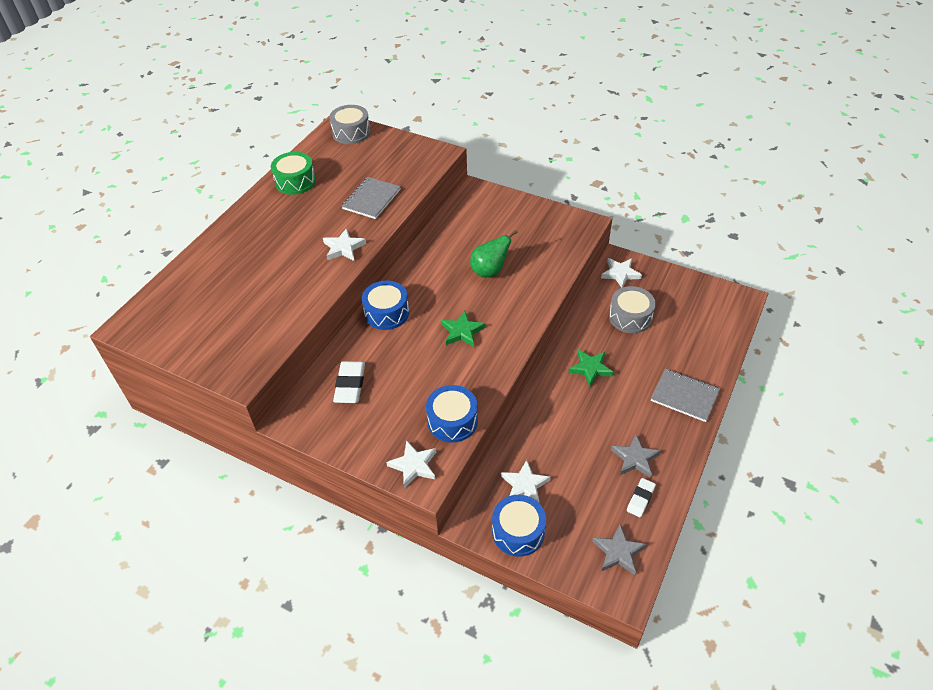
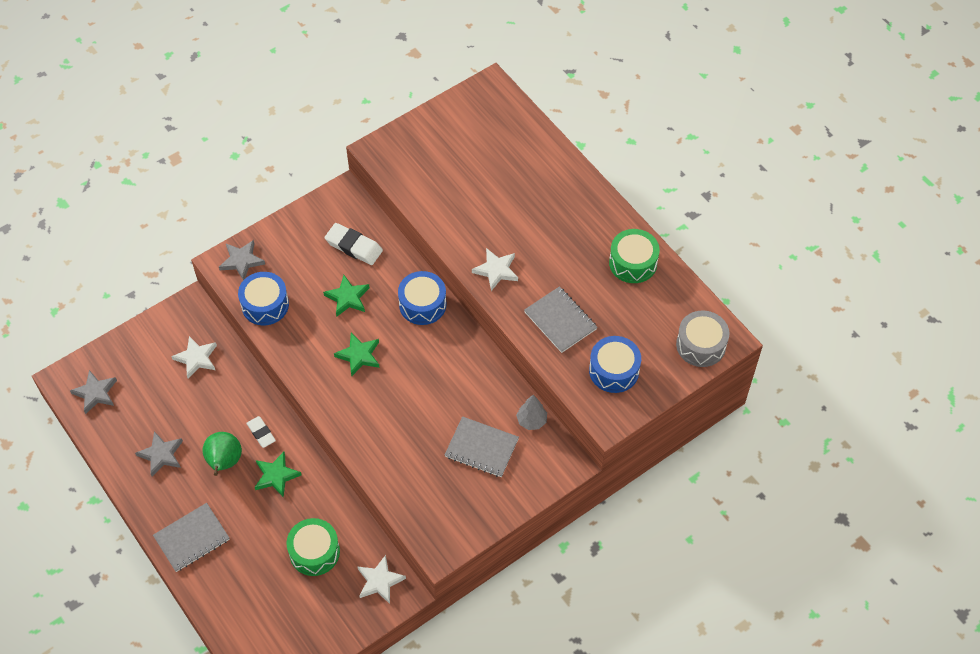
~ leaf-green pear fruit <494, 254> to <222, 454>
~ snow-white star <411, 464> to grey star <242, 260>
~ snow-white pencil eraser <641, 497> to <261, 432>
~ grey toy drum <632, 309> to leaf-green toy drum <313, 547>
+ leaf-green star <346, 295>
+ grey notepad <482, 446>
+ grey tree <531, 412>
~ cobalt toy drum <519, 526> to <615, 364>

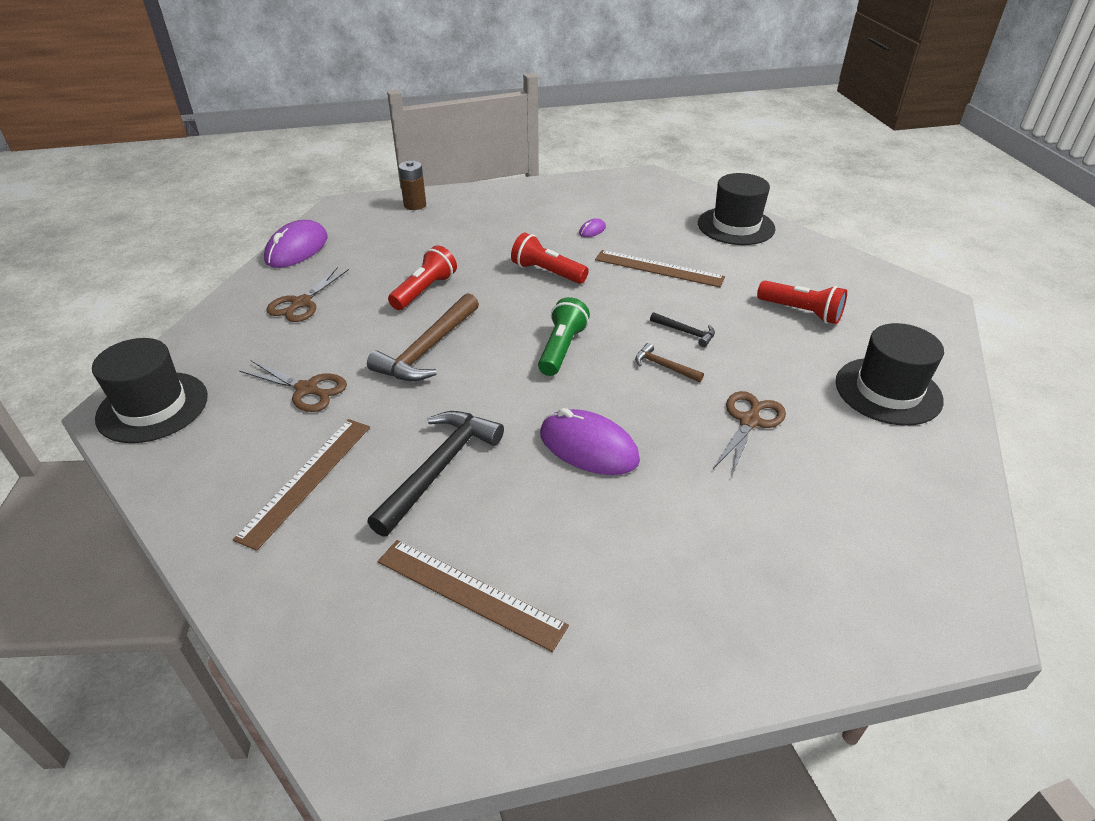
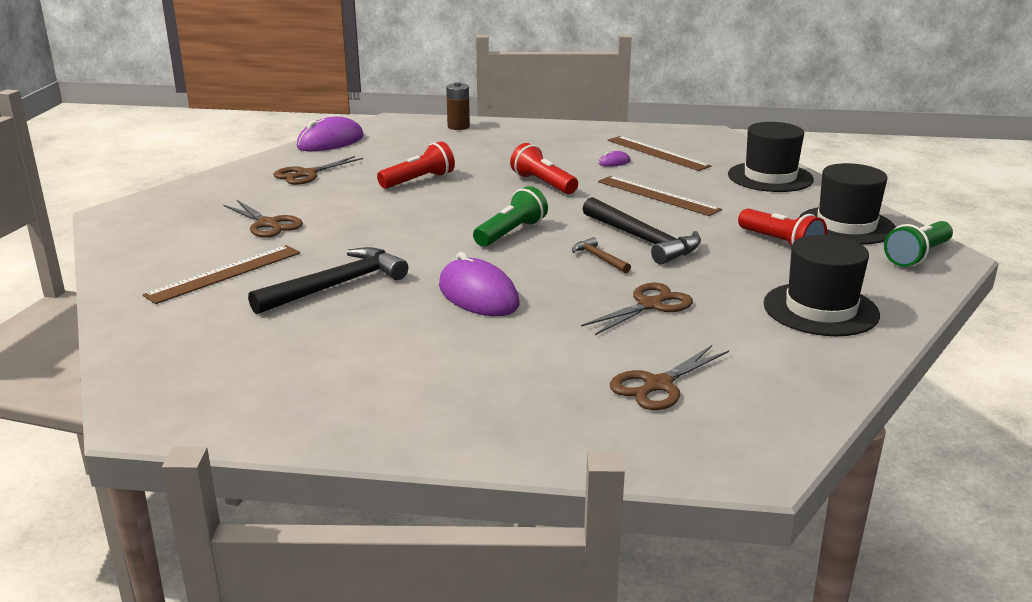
~ ebony hammer <682, 329> = <642, 231> x2.04
~ brown ruler <473, 596> to <659, 153>
+ brown shears <669, 377>
~ ebony tall hat <150, 390> to <847, 204>
+ leaf-green pocket torch <918, 244>
- brown hammer <423, 337>

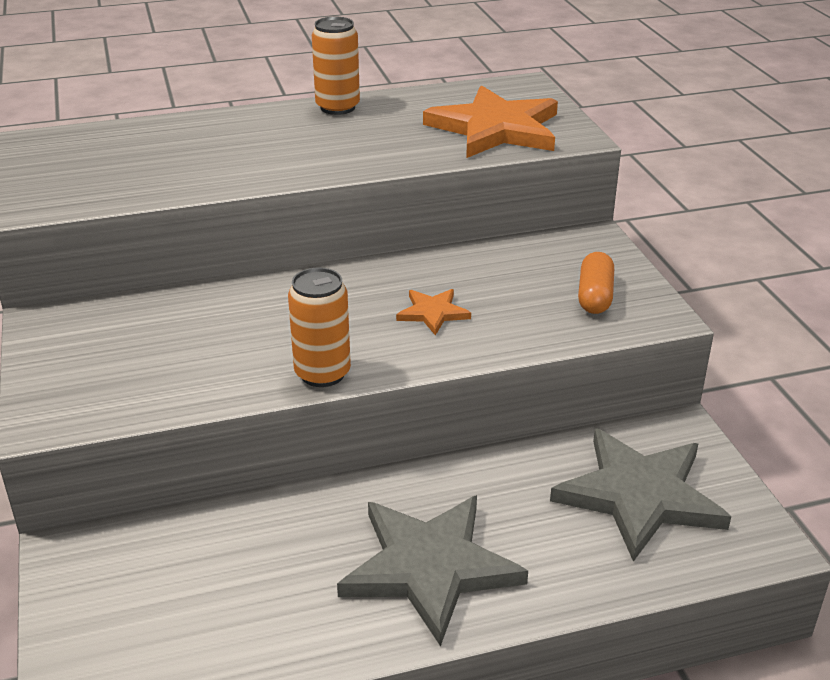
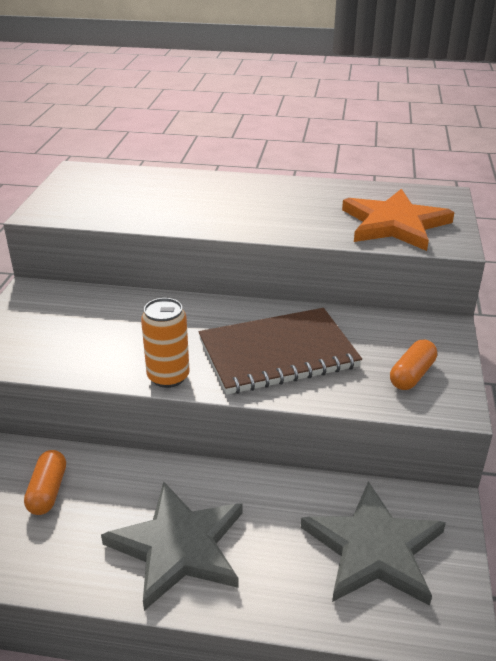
+ bright orange pill shape <45, 482>
~ bright orange star <433, 312> to brown notepad <280, 351>
- bright orange soda can <336, 66>

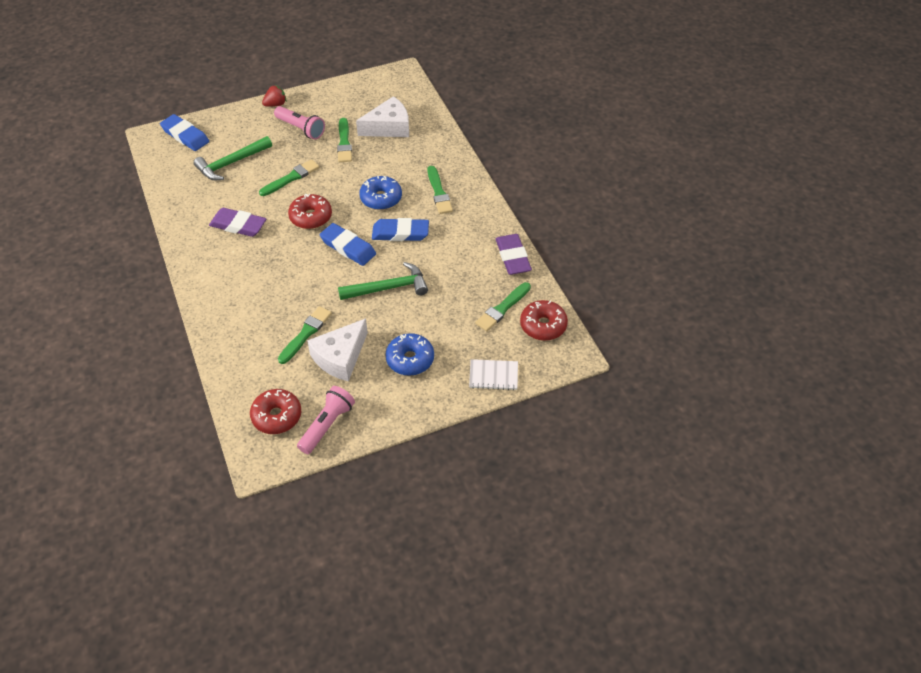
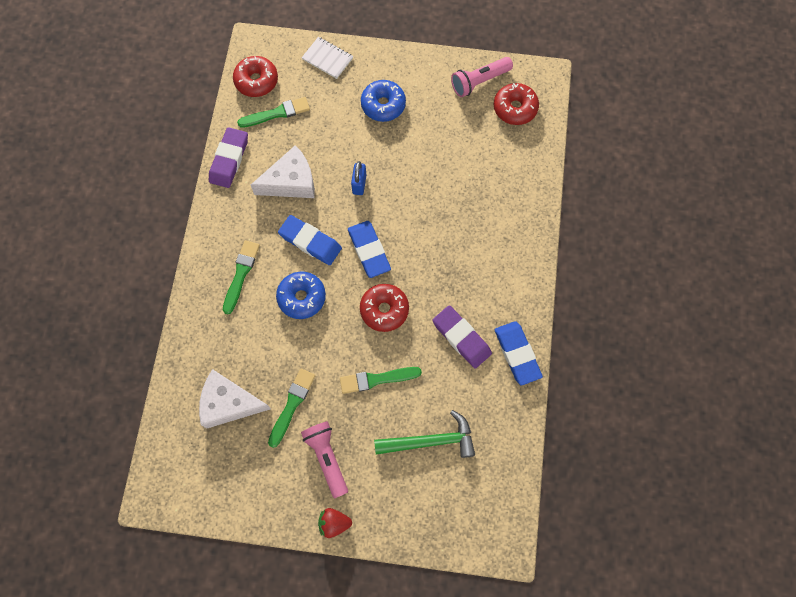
~ snow-white piece of cheese <337, 350> to <283, 171>
~ leaf-green hammer <383, 281> to cobalt padlock <358, 178>
~ cobalt pencil eraser <184, 132> to <519, 353>
- leaf-green paint brush <305, 335>

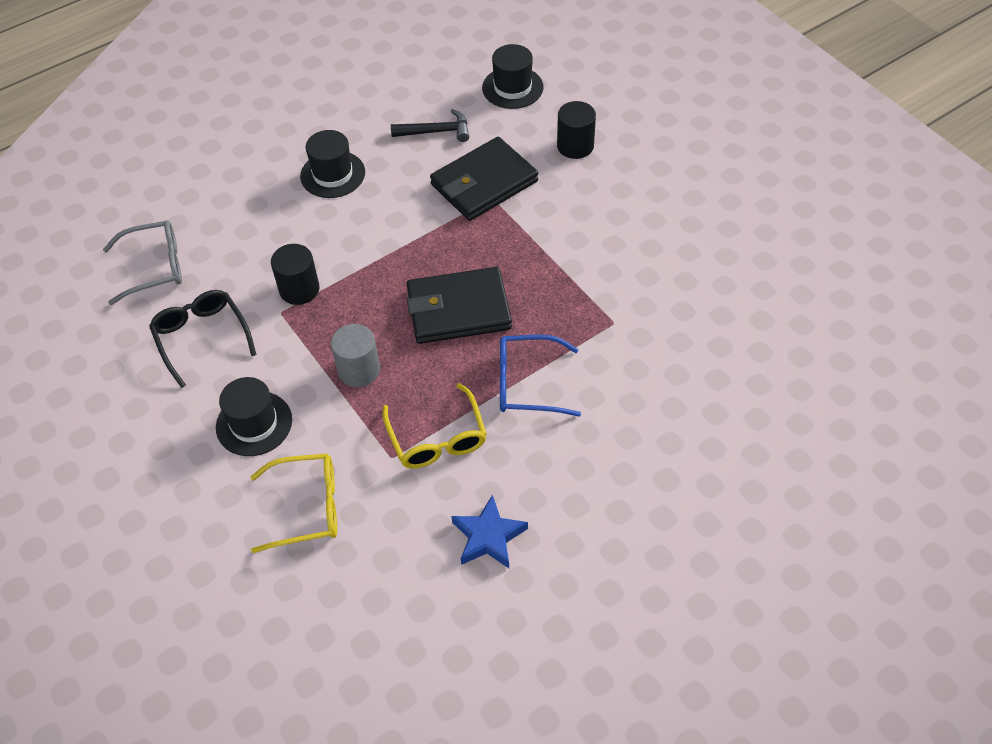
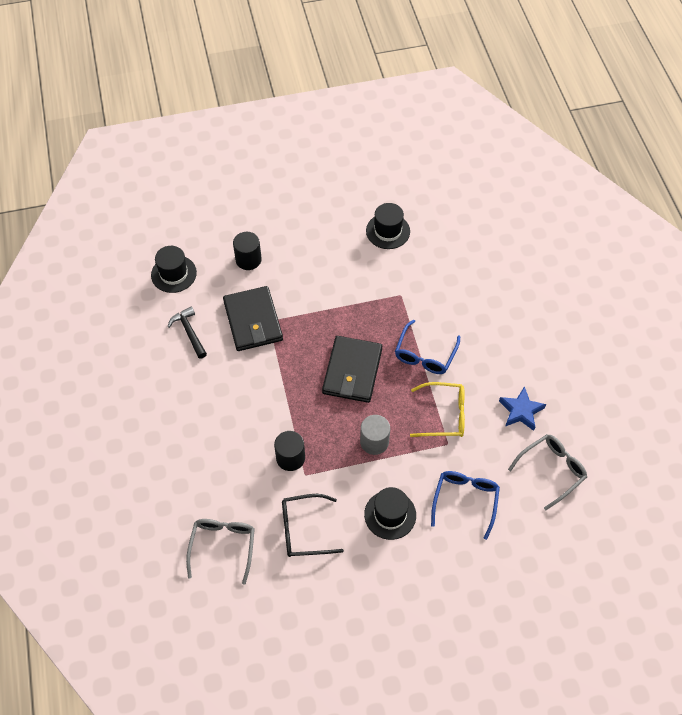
~ ebony hammer <430, 125> = <187, 332> 45 degrees counterclockwise
~ ebony tall hat <332, 164> to <388, 226>
~ bright yellow eyeglasses <293, 503> to cobalt eyeglasses <465, 505>
+ grey eyeglasses <547, 472>

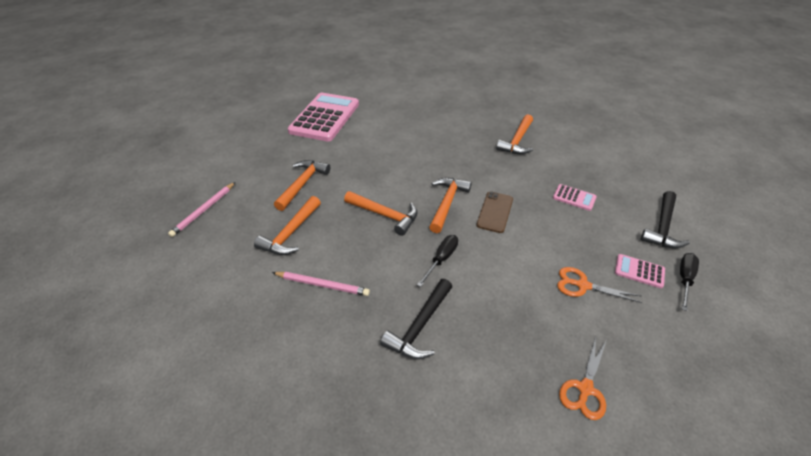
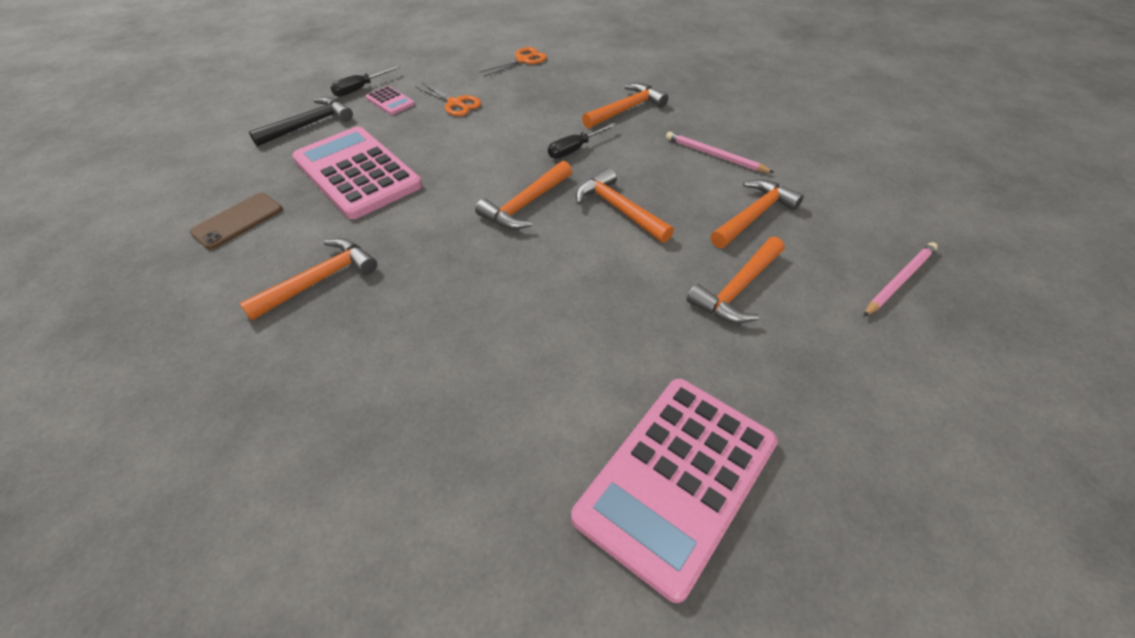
~ brown smartphone <494, 212> to <236, 221>
~ rose-pink calculator <575, 197> = <357, 173> x2.39
~ ebony hammer <416, 319> to bright orange hammer <625, 106>

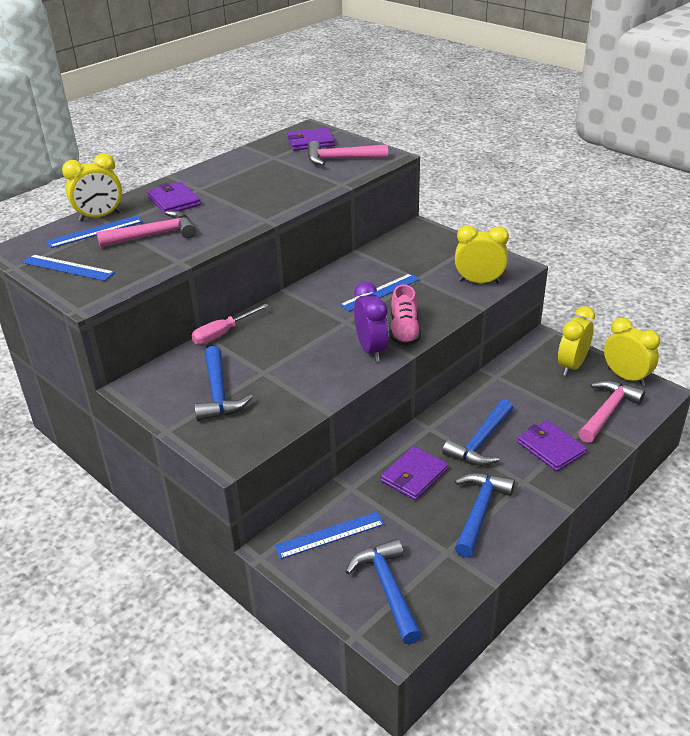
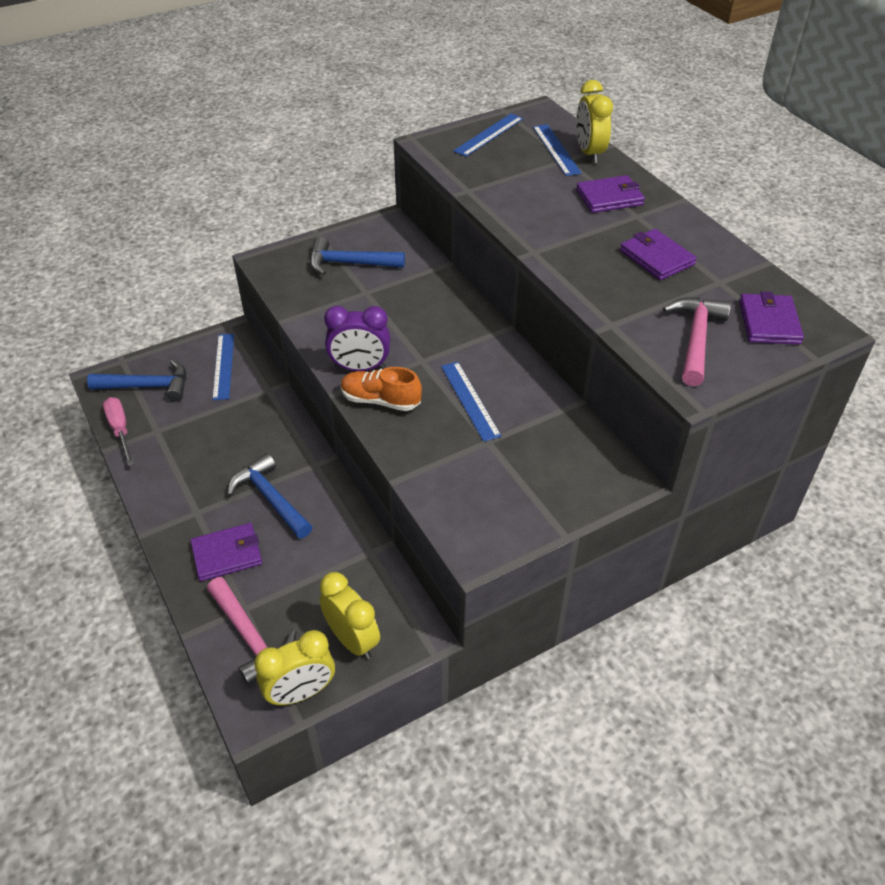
~ rose-pink screwdriver <230, 324> to <118, 431>
~ rose-pink sneaker <405, 315> to bright orange sneaker <381, 389>
~ royal purple billfold <414, 473> to <658, 254>
- rose-pink hammer <146, 229>
- bright yellow bedside clock <482, 254>
- cobalt hammer <485, 515>

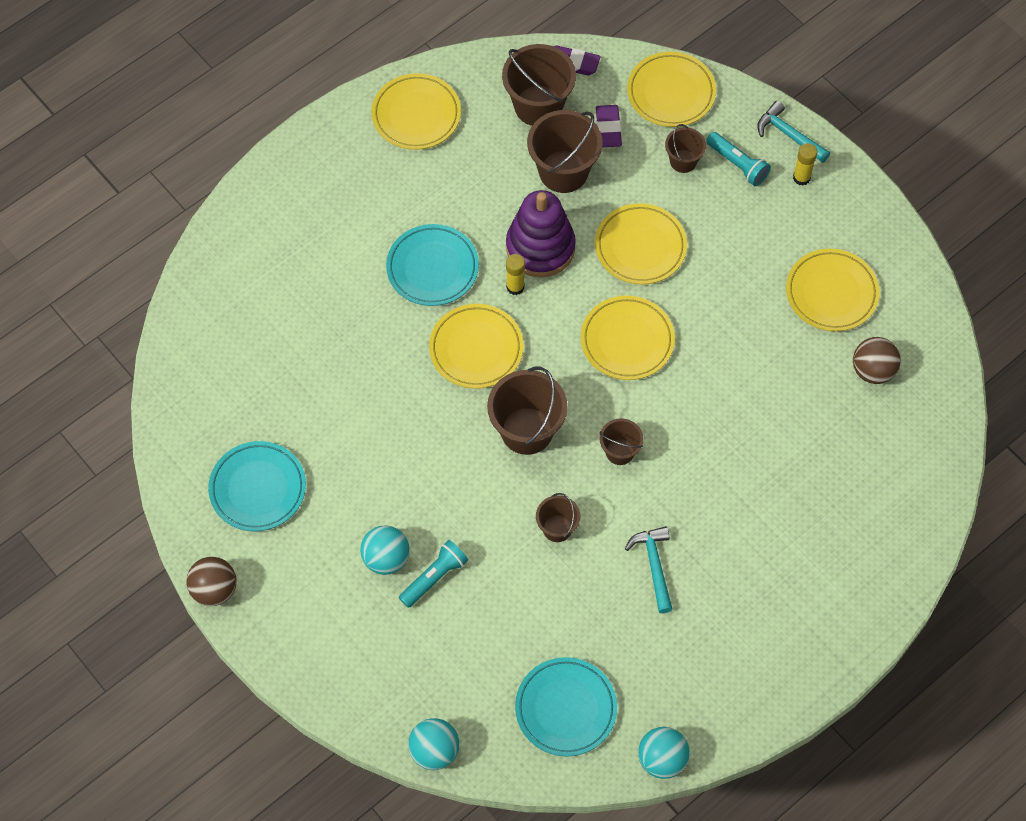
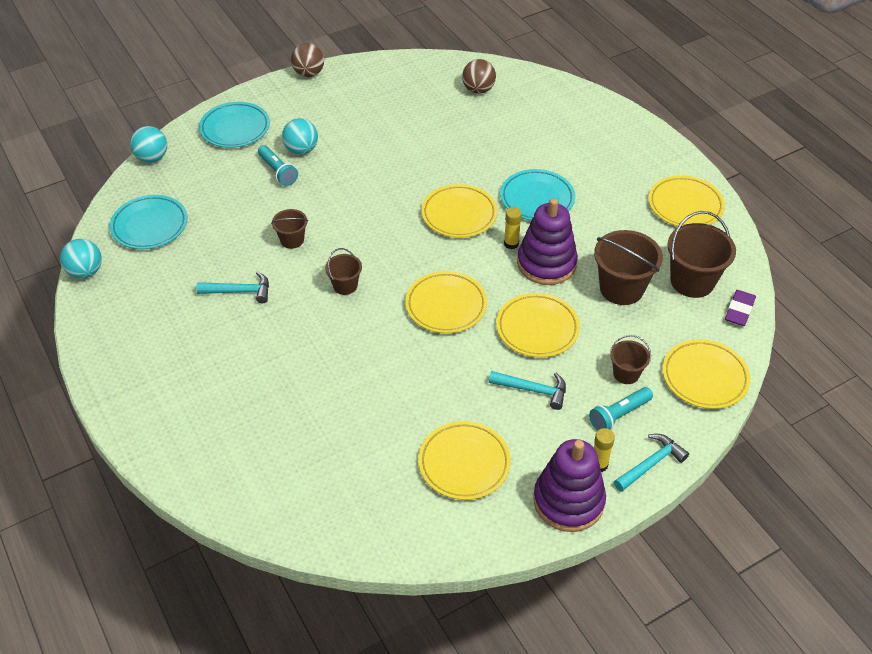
~ teal plate <257, 486> to <234, 125>
~ brown ball <877, 360> to <479, 76>
+ teal hammer <527, 390>
+ royal purple ring stacker <569, 485>
- brown bucket <527, 411>
- royal purple pencil eraser <609, 126>

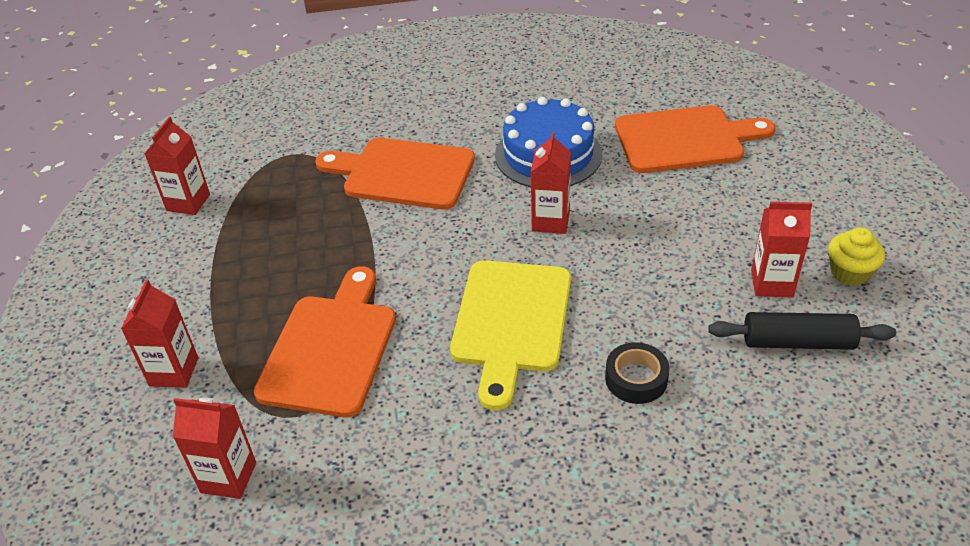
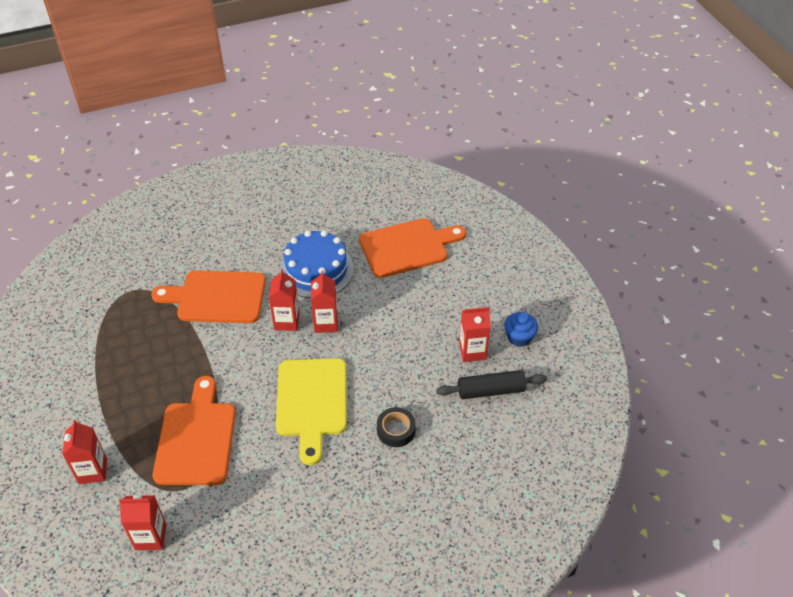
~ red carton <177, 166> to <284, 300>
~ bright yellow fairy cake <856, 256> to cobalt fairy cake <521, 329>

